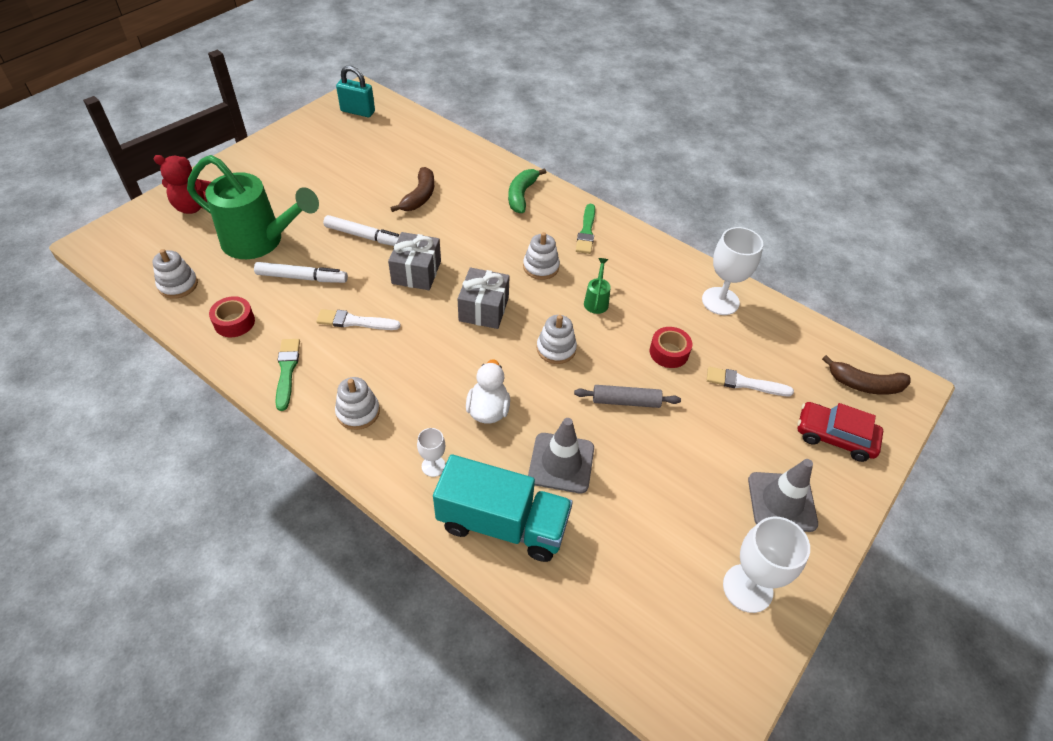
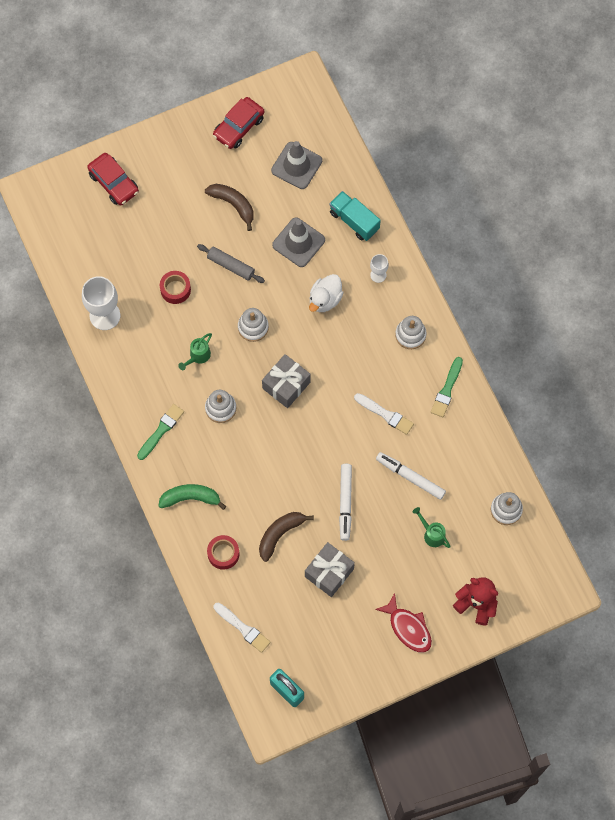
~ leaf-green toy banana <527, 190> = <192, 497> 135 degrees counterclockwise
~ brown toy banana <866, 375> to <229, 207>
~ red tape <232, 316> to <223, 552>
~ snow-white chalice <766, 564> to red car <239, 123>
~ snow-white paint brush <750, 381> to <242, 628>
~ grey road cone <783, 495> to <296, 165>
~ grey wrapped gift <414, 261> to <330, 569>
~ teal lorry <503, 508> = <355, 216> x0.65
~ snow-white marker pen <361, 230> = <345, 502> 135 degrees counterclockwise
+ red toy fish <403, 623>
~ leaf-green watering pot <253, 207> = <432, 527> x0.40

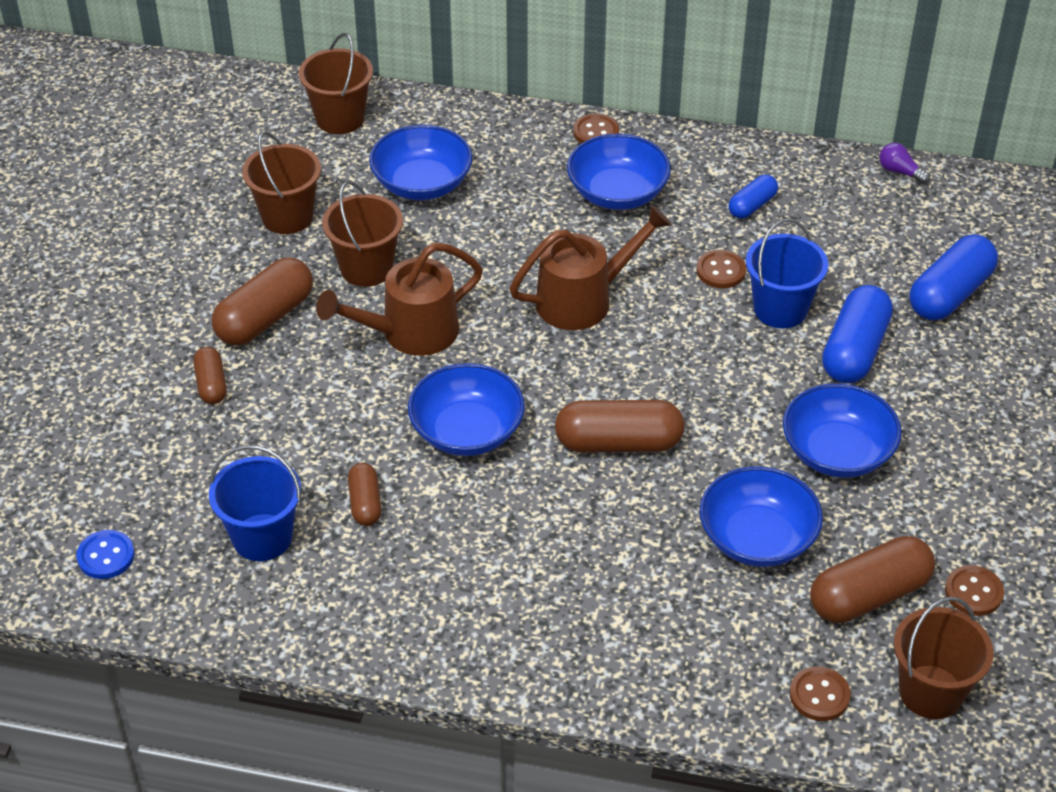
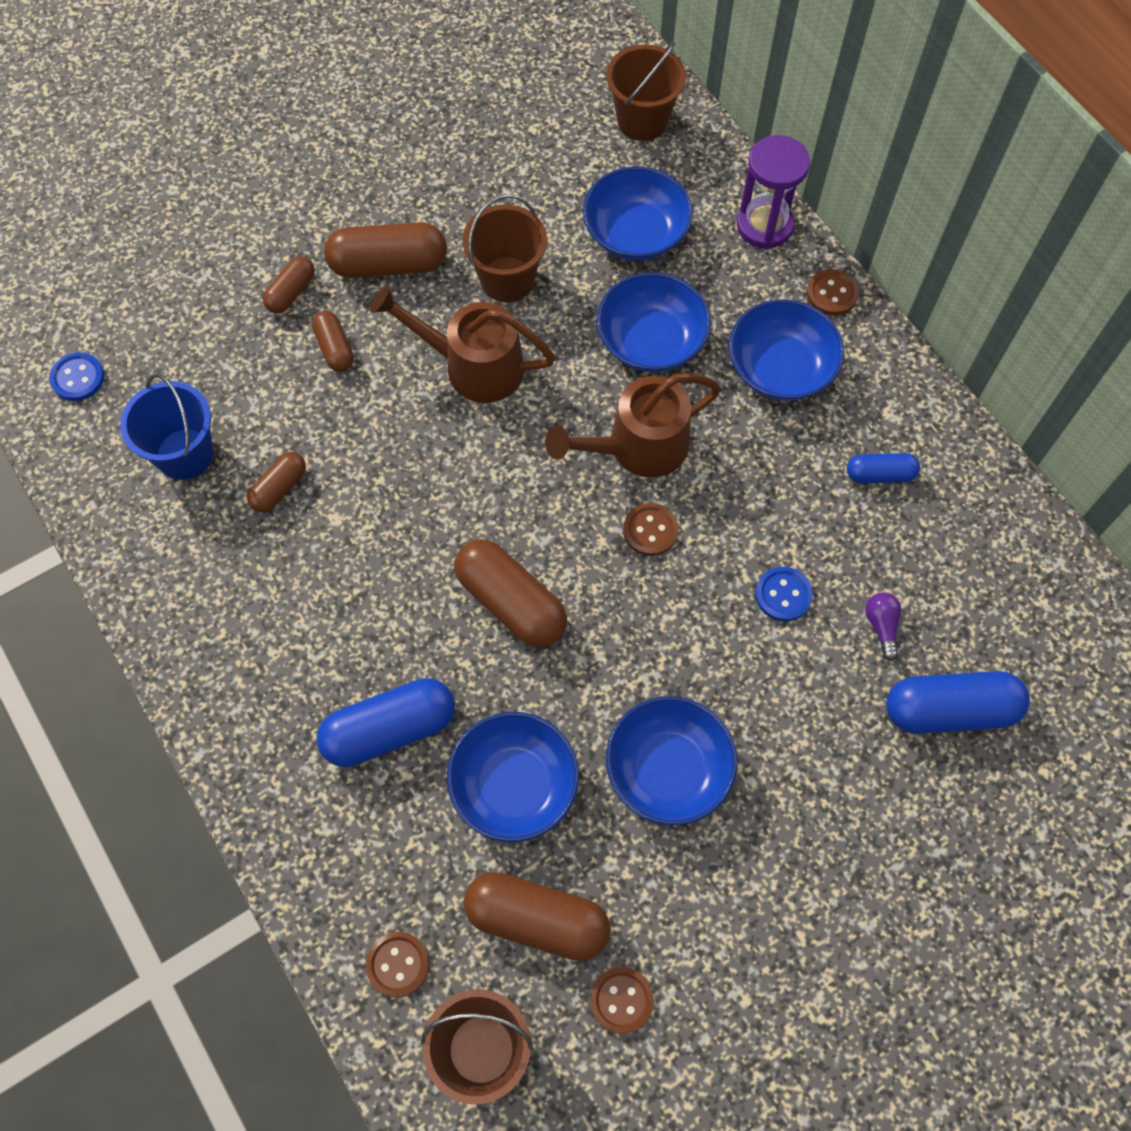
+ brown pill shape <333, 341>
~ cobalt pill shape <857, 334> to <386, 722>
~ brown watering pot <590, 267> = <633, 425> 135 degrees clockwise
~ cobalt serving bowl <466, 409> to <653, 322>
~ brown sewing button <721, 269> to <651, 529>
+ royal purple hourglass <773, 192>
~ cobalt bucket <787, 273> to cobalt sewing button <784, 594>
~ royal purple light bulb <904, 163> to <883, 626>
- brown bucket <281, 182>

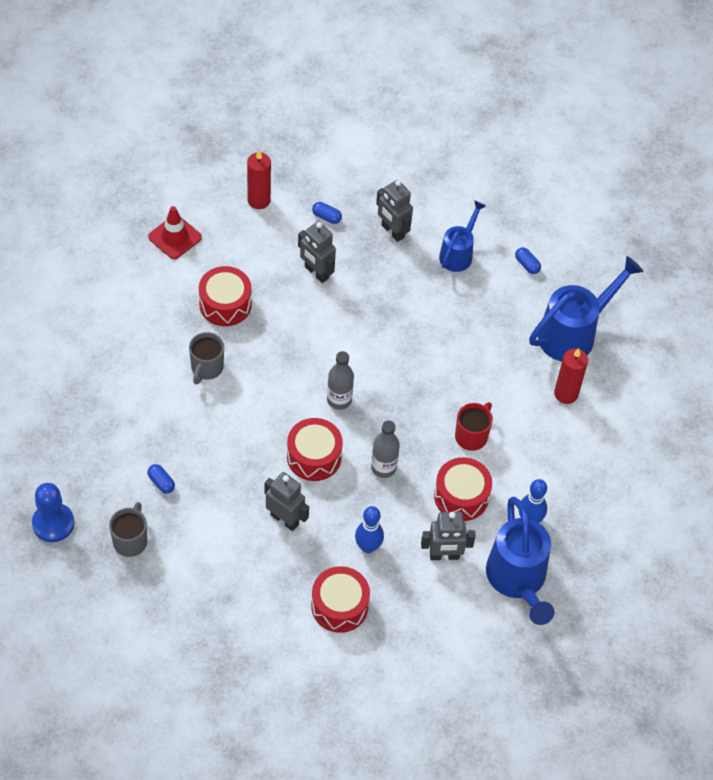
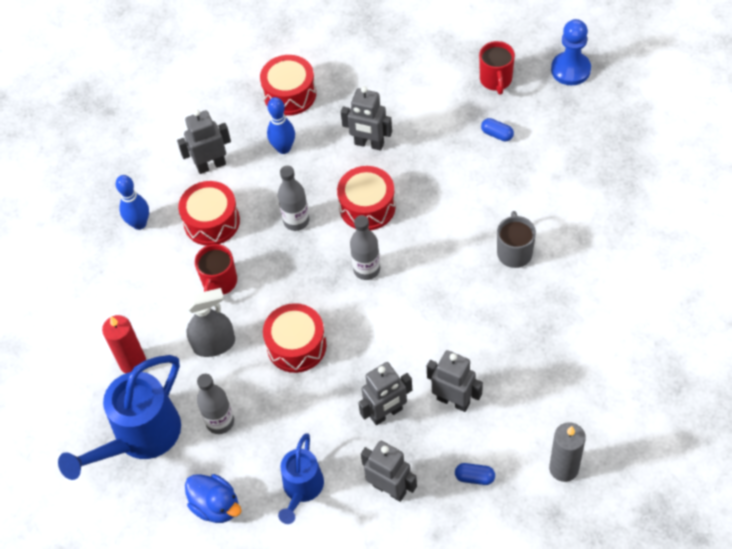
+ grey spray bottle <210, 322>
~ cobalt pill shape <528, 260> to cobalt toy duck <213, 498>
+ grey drink bottle <215, 404>
~ red toy drum <225, 296> to <295, 338>
+ grey robot figure <385, 393>
~ grey coffee mug <128, 529> to red coffee mug <497, 68>
~ red pillar candle <259, 179> to grey pillar candle <567, 452>
- red road cone <175, 232>
- cobalt watering pot <520, 561>

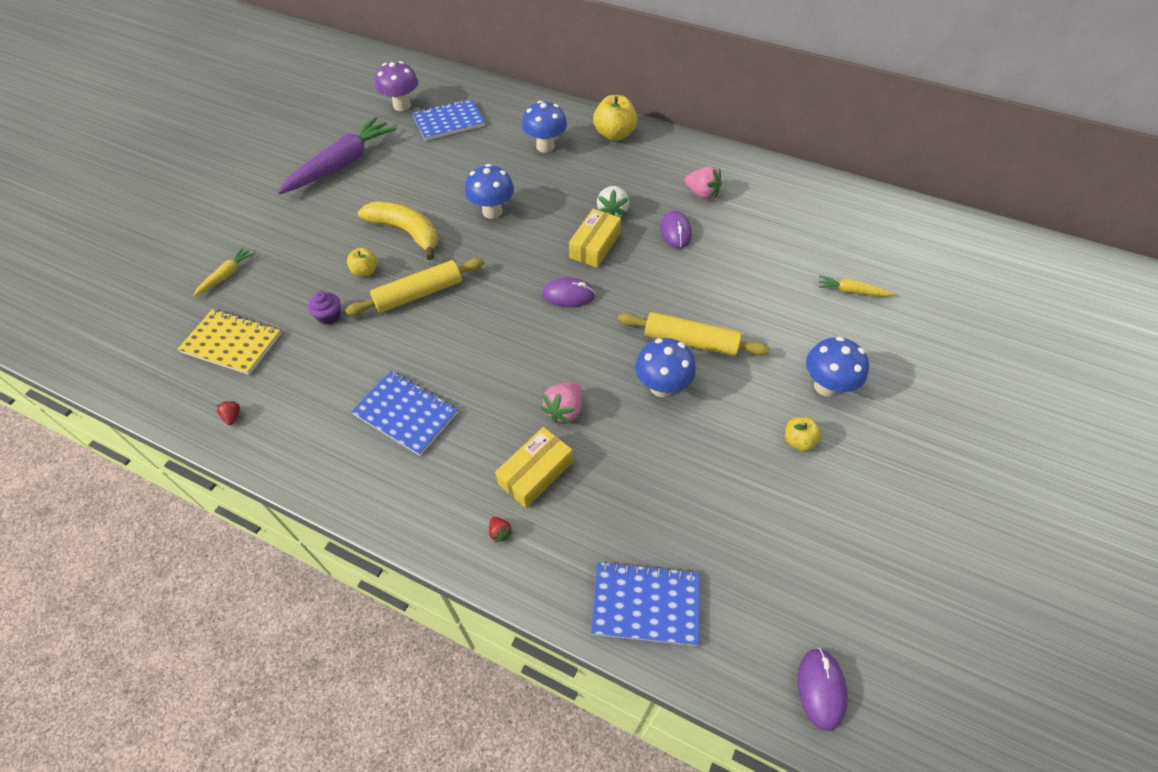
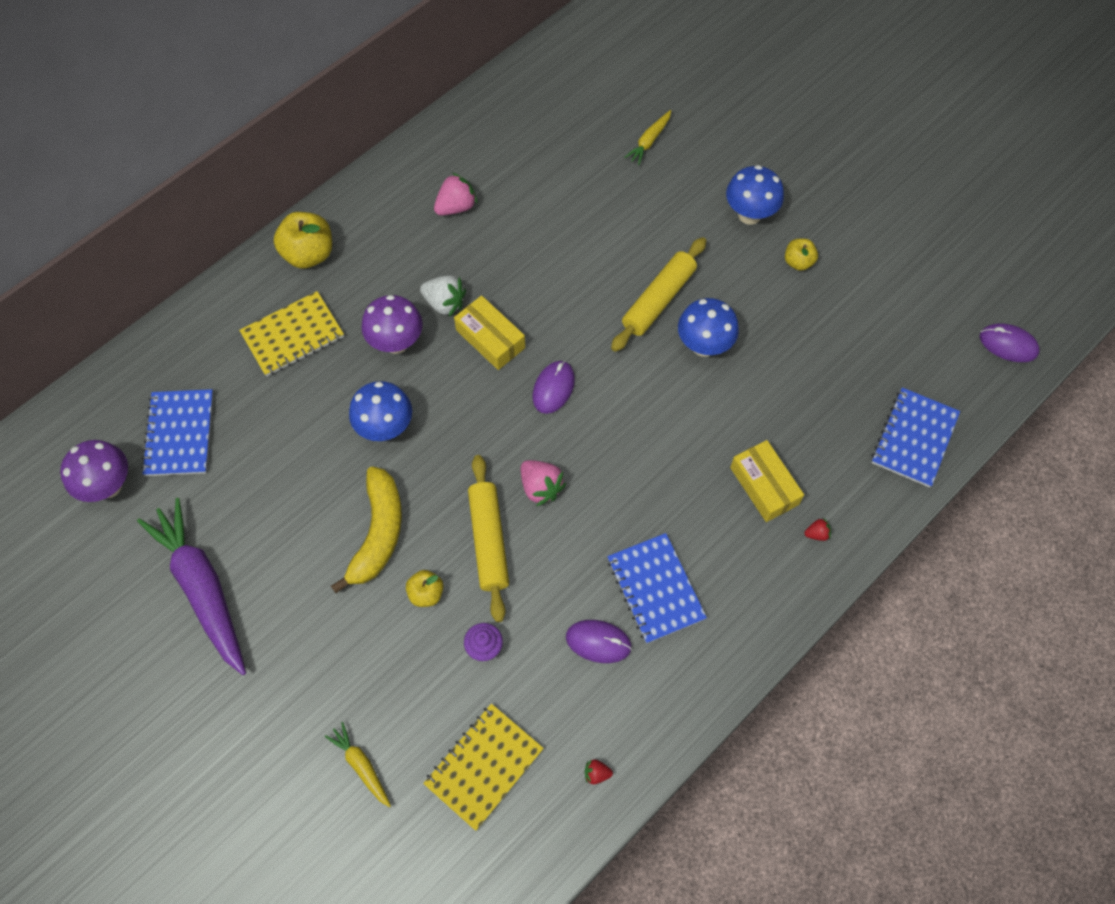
~ cobalt mushroom <544, 127> to bright yellow notepad <291, 334>
~ bright yellow toy banana <398, 230> = <366, 529> 135 degrees clockwise
+ royal purple mushroom <392, 324>
~ rose-pink strawberry <561, 403> to <543, 483>
~ royal purple computer mouse <676, 229> to <599, 641>
~ cobalt notepad <404, 413> = <657, 588> 75 degrees counterclockwise

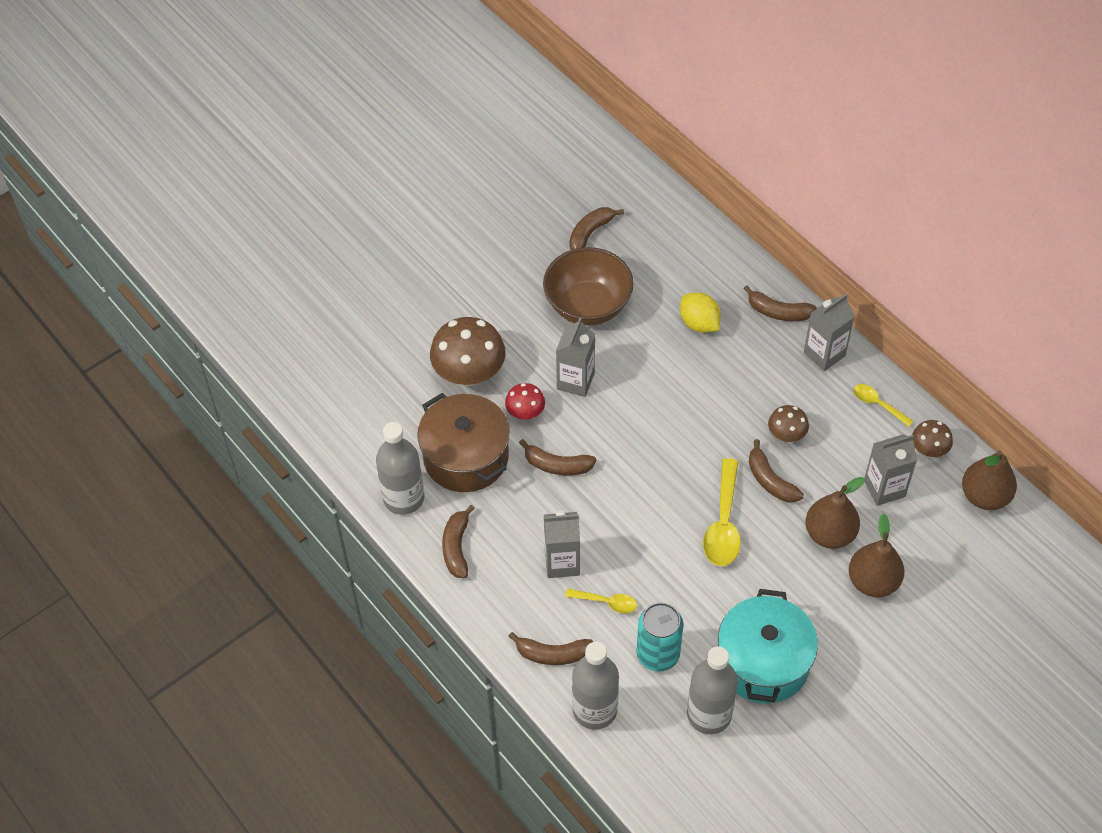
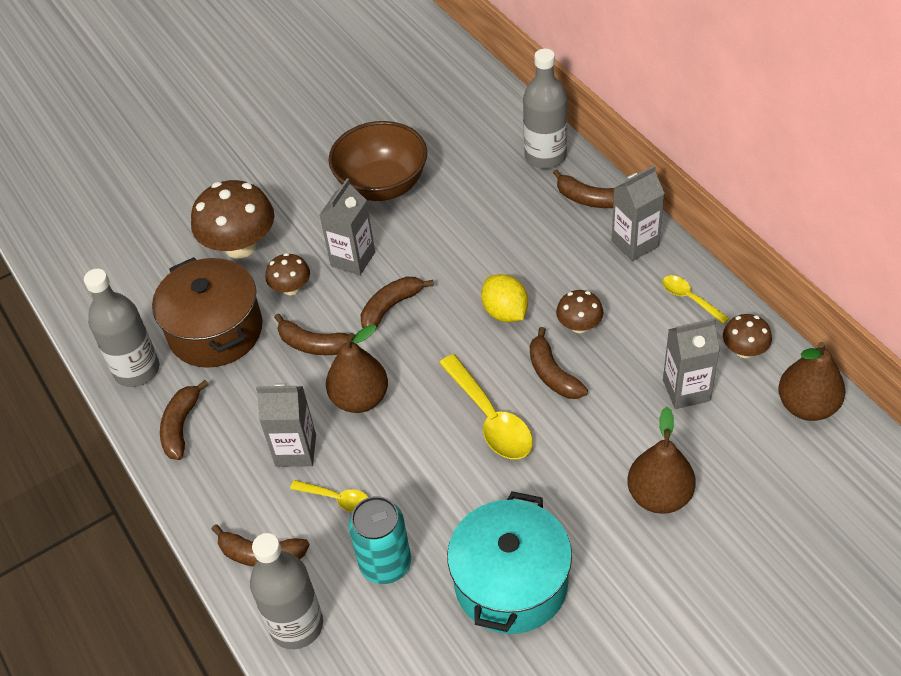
~ red mushroom <525, 401> to brown mushroom <288, 274>
~ brown pear fruit <835, 513> to <357, 368>
~ brown toy banana <597, 228> to <397, 302>
~ bright yellow spoon <722, 512> = <486, 406> 45 degrees counterclockwise
~ bright yellow toy lemon <700, 312> to <504, 298>
~ grey drink bottle <712, 690> to <545, 109>

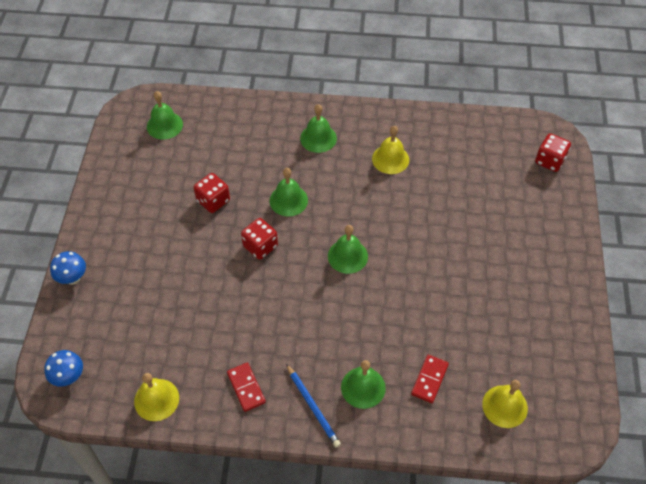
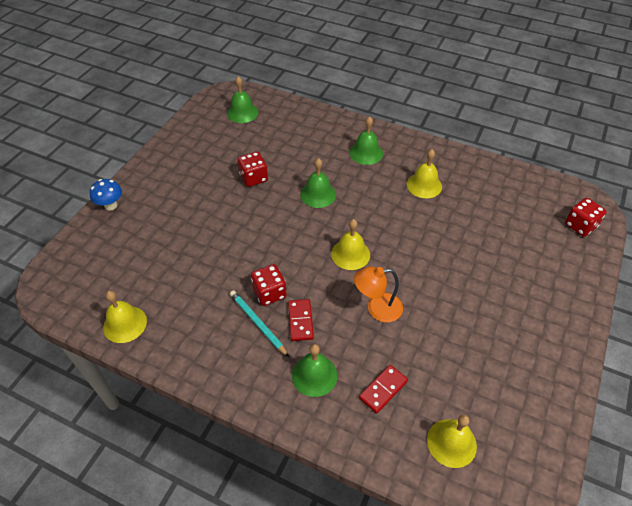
+ teal wooden pencil <259, 323>
~ red dice <259, 239> to <269, 285>
~ red domino tile <246, 387> to <301, 320>
~ leaf-green hand bell <348, 249> to bright yellow hand bell <350, 244>
+ bright orange lamp <378, 294>
- cobalt mushroom <63, 368>
- cobalt wooden pencil <313, 406>

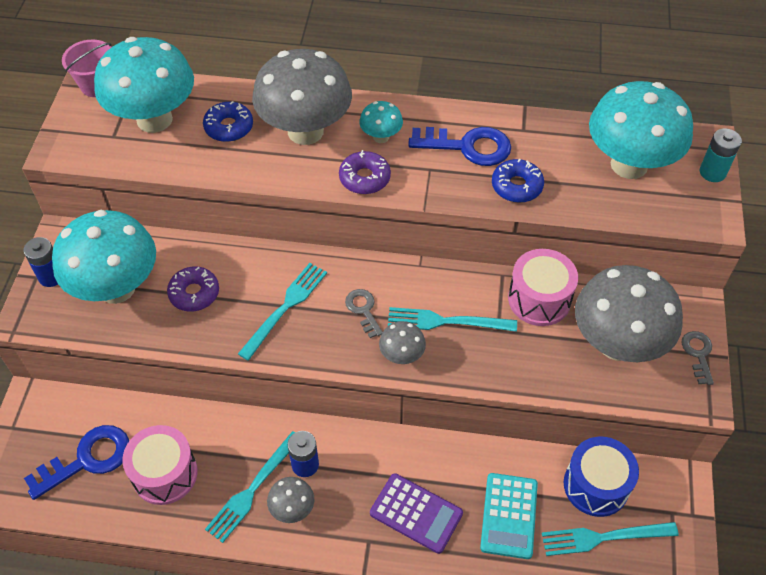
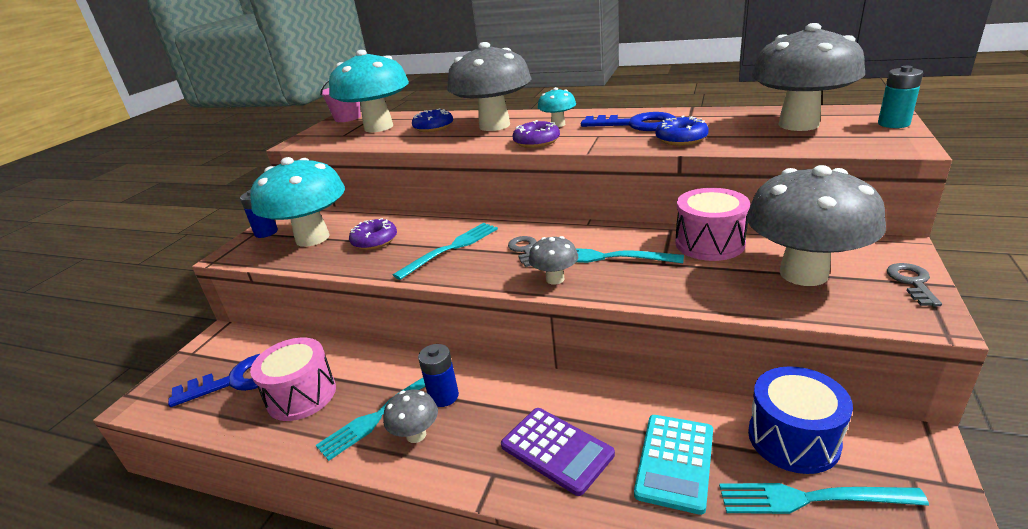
~ teal mushroom <641, 130> to grey mushroom <808, 77>

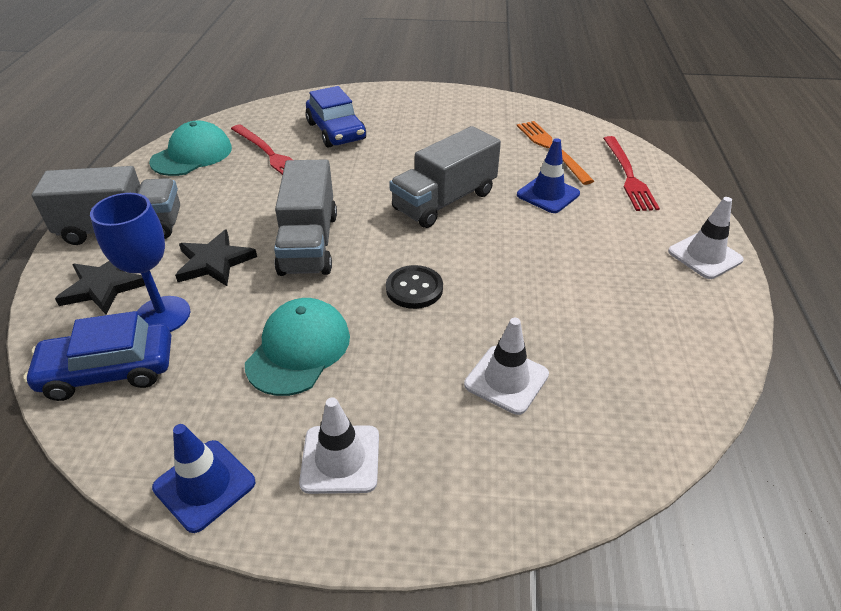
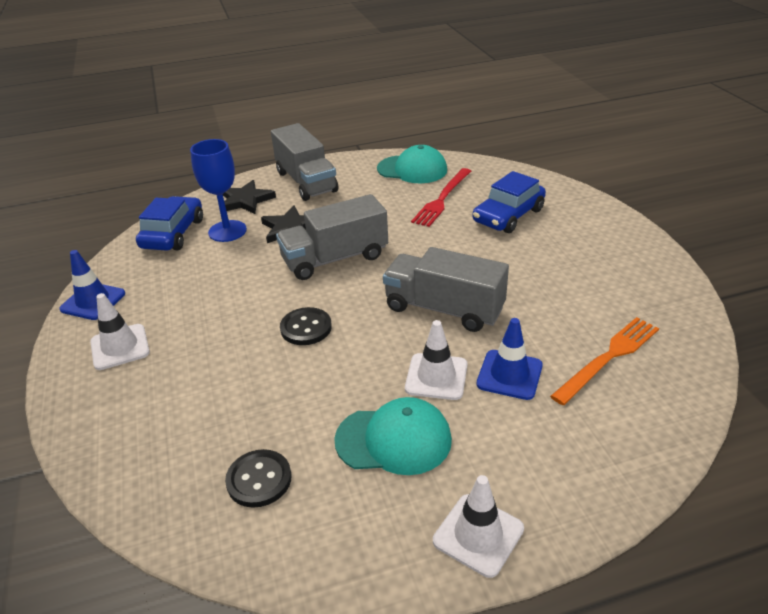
~ cobalt car <97, 356> = <169, 223> 45 degrees clockwise
+ ebony sewing button <258, 478>
~ teal baseball cap <297, 347> to <393, 436>
~ snow-white road cone <506, 366> to <436, 360>
- red dinner fork <631, 173>

